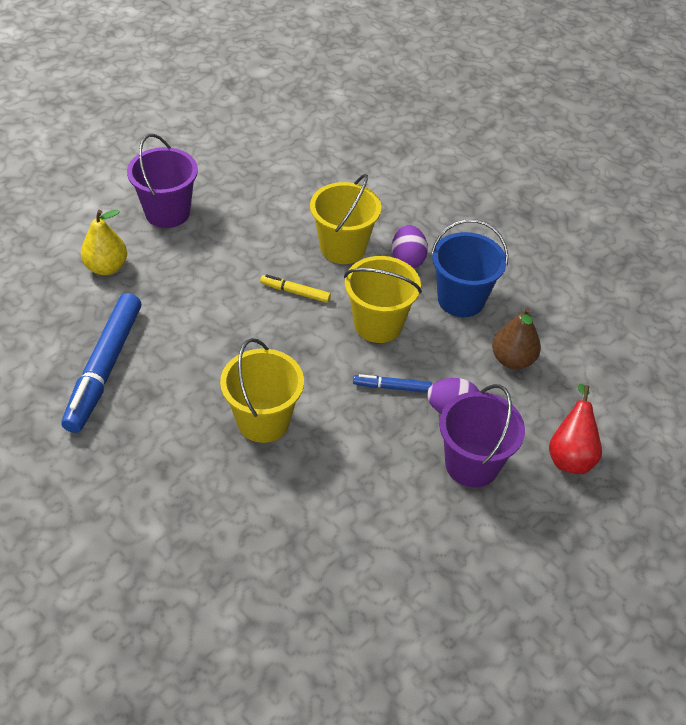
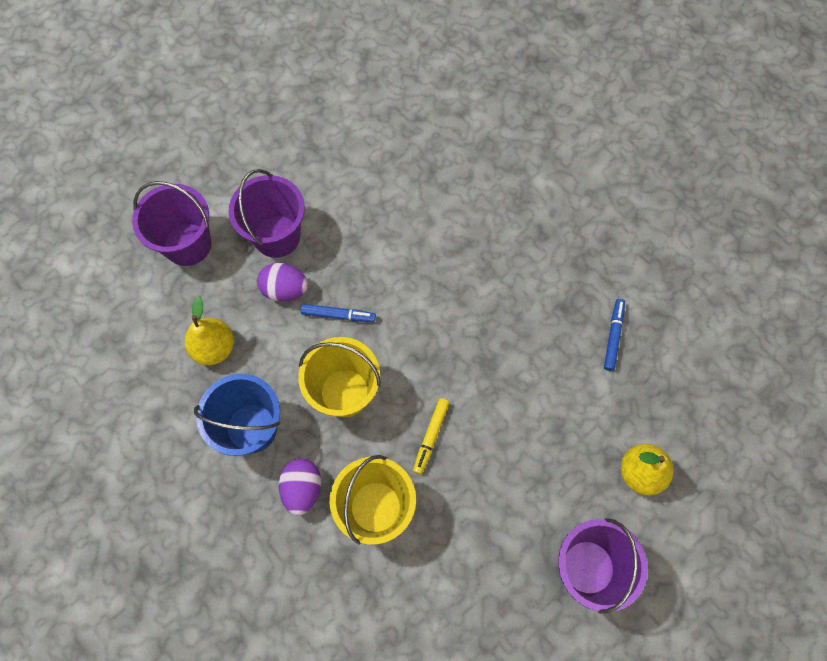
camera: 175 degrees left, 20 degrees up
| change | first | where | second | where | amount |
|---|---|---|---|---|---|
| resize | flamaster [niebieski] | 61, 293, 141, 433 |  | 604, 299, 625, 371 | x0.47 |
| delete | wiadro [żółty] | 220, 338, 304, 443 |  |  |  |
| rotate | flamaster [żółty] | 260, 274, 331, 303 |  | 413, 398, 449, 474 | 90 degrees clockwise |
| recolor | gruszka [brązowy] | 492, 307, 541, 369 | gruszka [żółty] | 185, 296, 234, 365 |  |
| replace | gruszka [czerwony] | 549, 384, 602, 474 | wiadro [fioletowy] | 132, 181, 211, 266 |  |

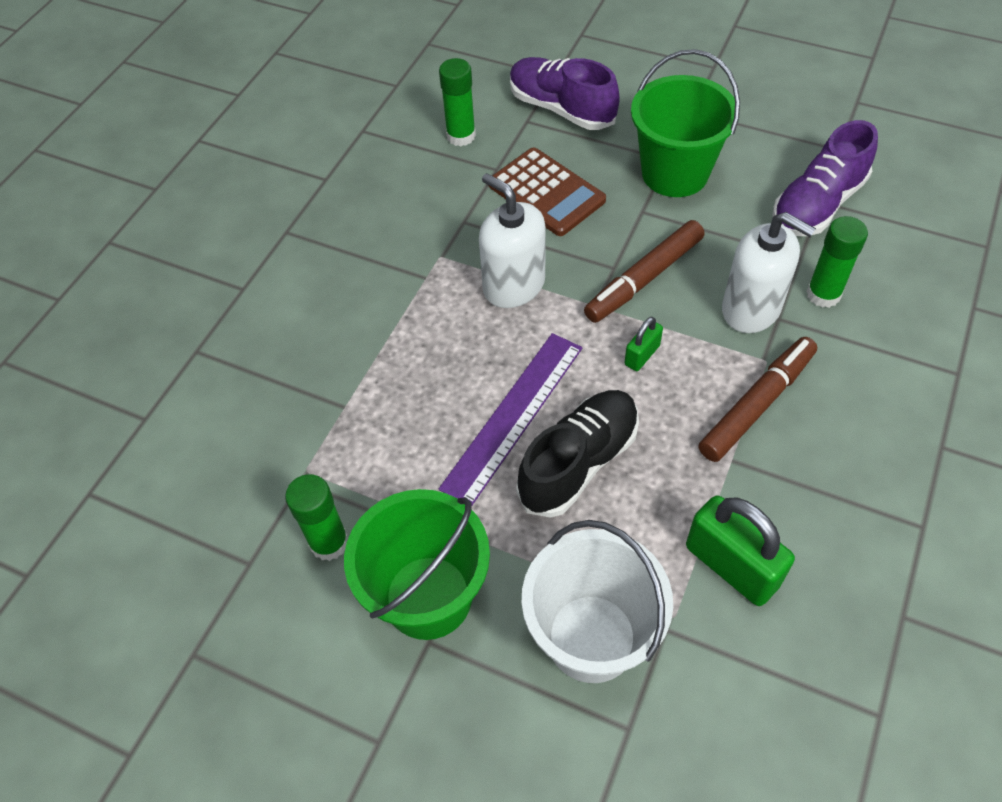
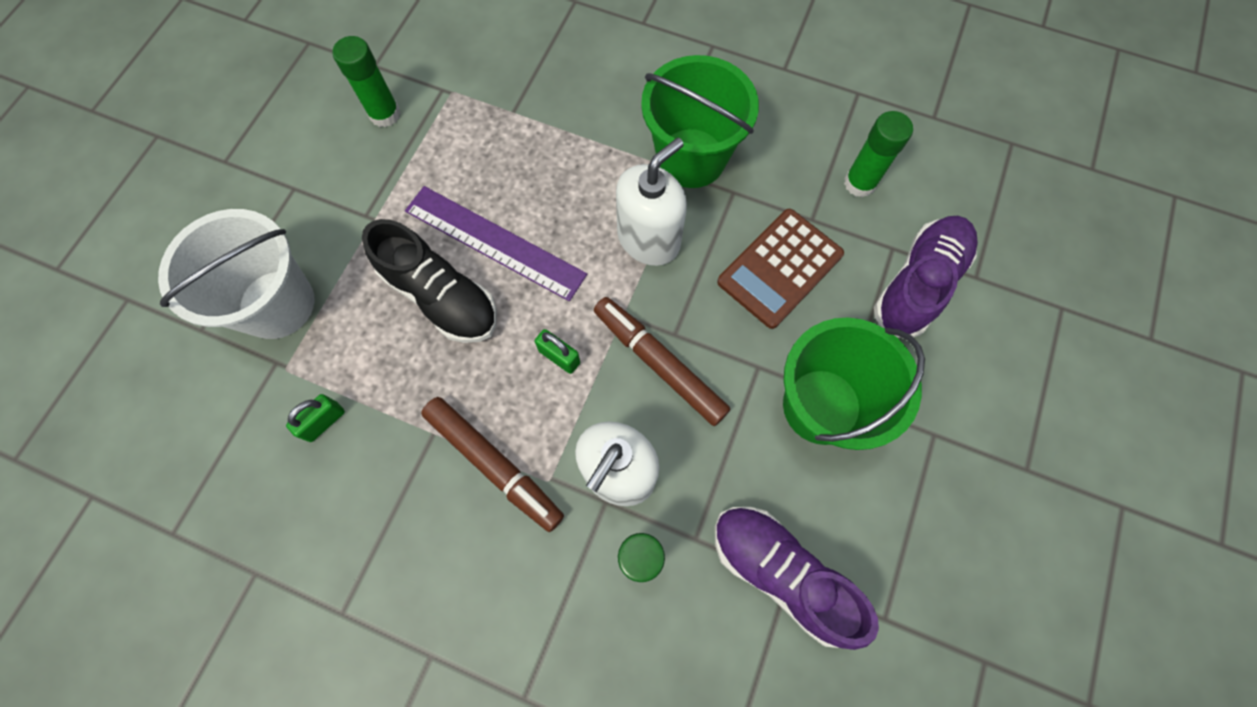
camera: 85 degrees right, 15 degrees up
| change | first | where | second | where | amount |
|---|---|---|---|---|---|
| move | wiadro [zielony] | 344, 489, 490, 640 |  | 641, 55, 759, 188 |  |
| resize | kłódka [zielony] | 686, 495, 795, 606 |  | 286, 394, 345, 442 | x0.52 |

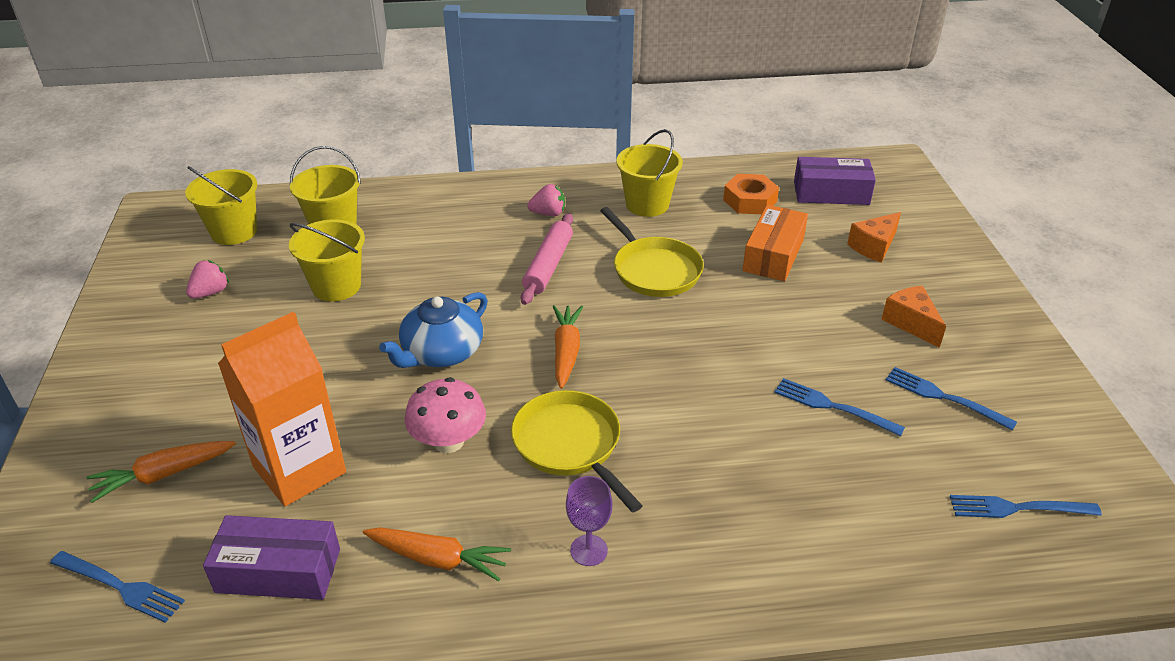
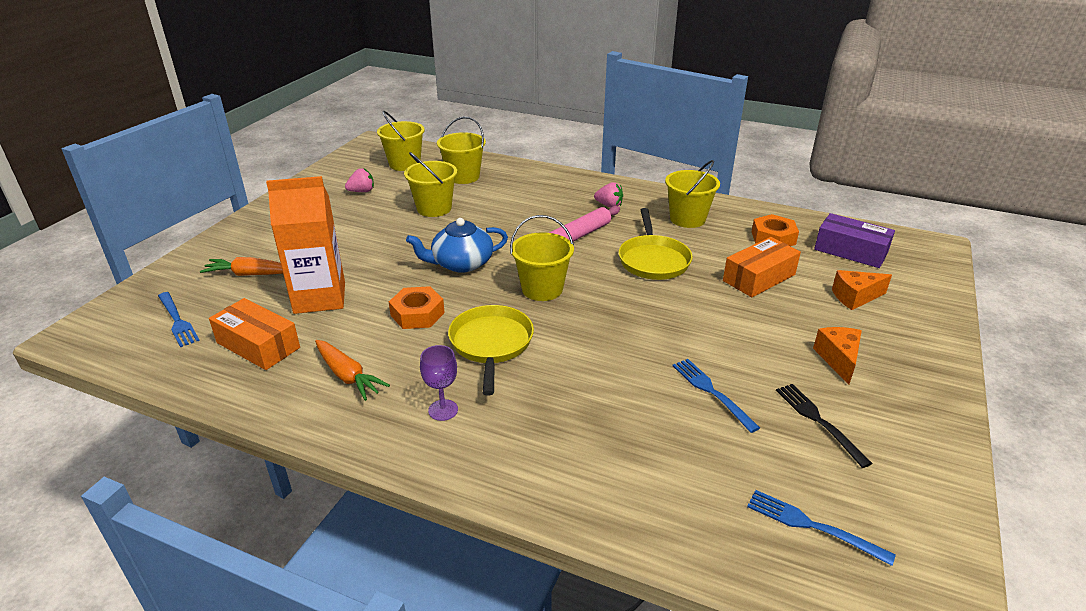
camera: 30 degrees right, 5 degrees down
| change | first | where | second | where | amount |
|---|---|---|---|---|---|
| recolor | pudełko [fioletowy] | 203, 515, 340, 600 | pudełko [pomarańczowy] | 209, 298, 300, 370 |  |
| replace | grzyb [różowy] | 405, 377, 486, 453 | nakrętka [pomarańczowy] | 389, 286, 445, 329 |  |
| replace | marchewka [pomarańczowy] | 553, 305, 583, 389 | wiadro [żółty] | 510, 215, 574, 301 |  |
| recolor | widelec [niebieski] | 886, 367, 1017, 431 | widelec [czarny] | 776, 384, 873, 468 |  |

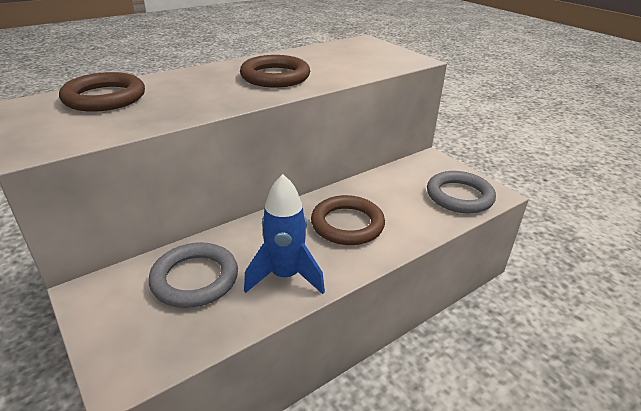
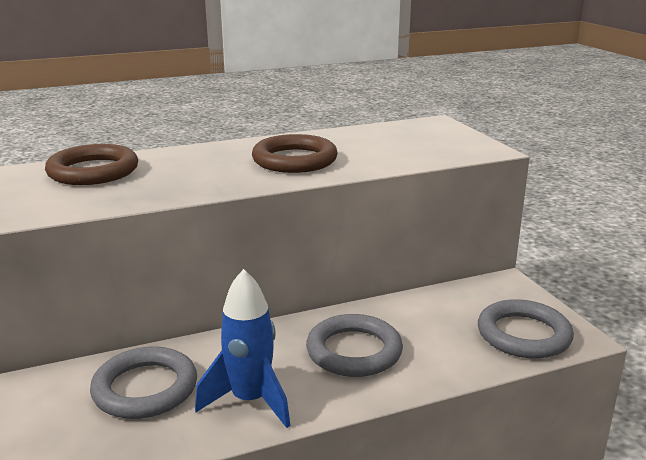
camera: 15 degrees right, 10 degrees down
| change | first | where | second | where | amount |
|---|---|---|---|---|---|
| recolor | pierścień [brązowy] | 311, 195, 385, 245 | pierścień [szary] | 306, 314, 403, 377 |  |

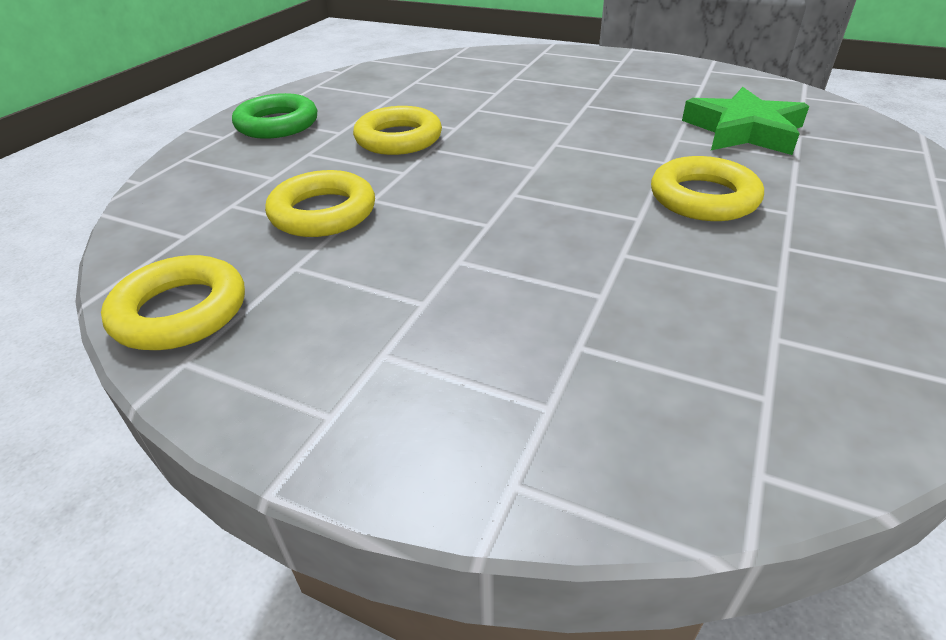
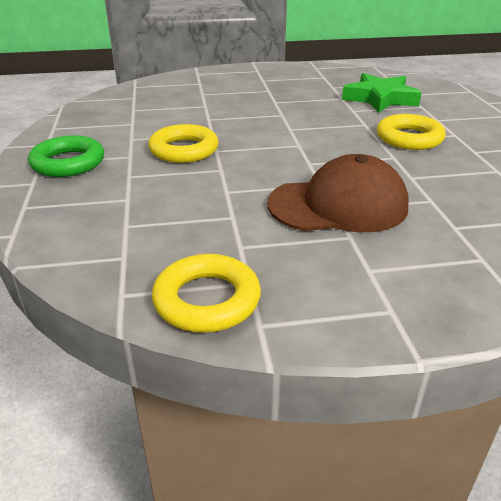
camera: 35 degrees left, 5 degrees down
| change | first | where | second | where | amount |
|---|---|---|---|---|---|
| delete | pierścień [żółty] | 265, 170, 375, 237 |  |  |  |
| insert |  |  | czapka [brązowy] | 267, 154, 409, 232 |  |

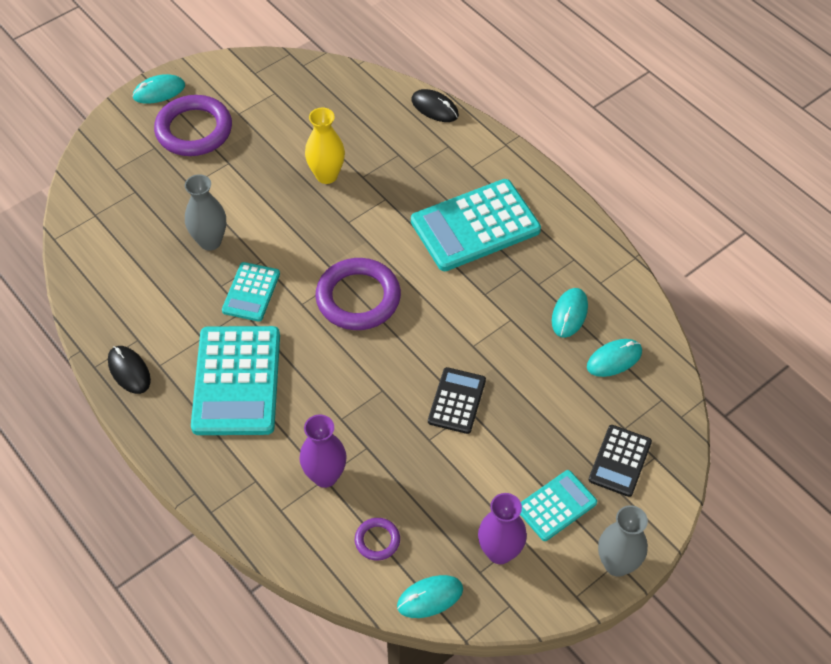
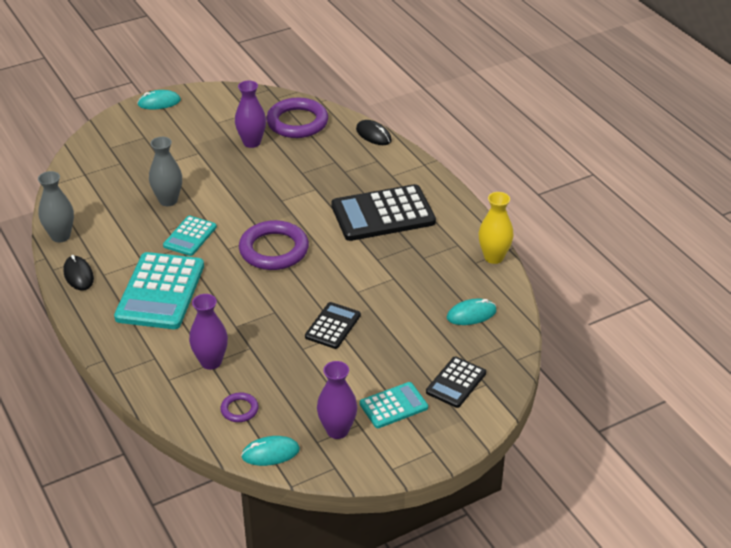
camera: 10 degrees right, 15 degrees down
| change | first | where | second | where | amount |
|---|---|---|---|---|---|
| move | pierścień [fioletowy] | 154, 95, 232, 156 |  | 266, 98, 328, 138 |  |
| move | wazon [żółty] | 305, 108, 345, 184 |  | 478, 192, 514, 264 |  |
| recolor | kalkulator [turkusowy] | 411, 179, 541, 271 | kalkulator [czarny] | 331, 184, 436, 241 |  |
| delete | myszka [turkusowy] | 552, 288, 588, 338 |  |  |  |
| move | wazon [szary] | 598, 505, 648, 577 |  | 38, 171, 74, 242 |  |
| insert |  |  | wazon [fioletowy] | 235, 80, 266, 148 |  |

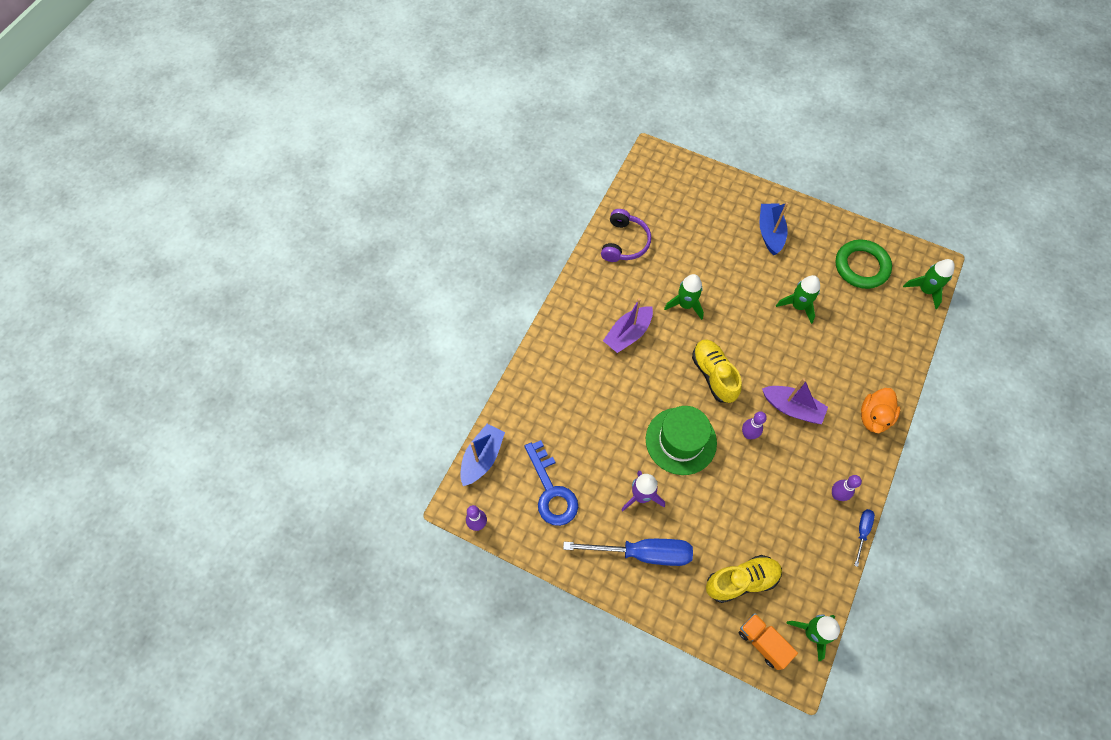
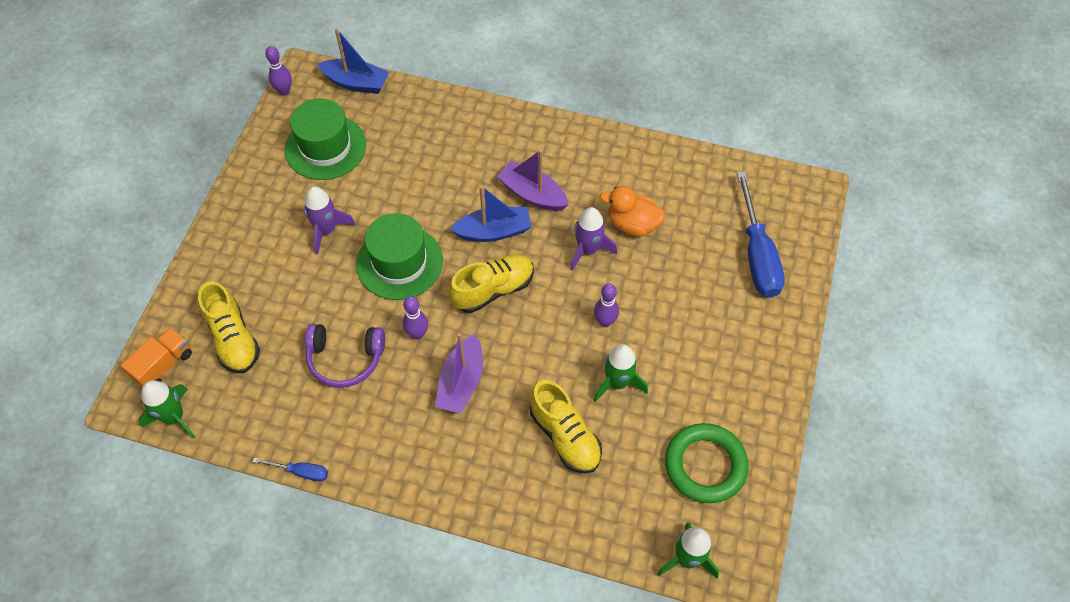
camera: 80 degrees right, 5 degrees down
| change | first | where | second | where | amount |
|---|---|---|---|---|---|
| replace | klucz [niebieski] | 525, 440, 578, 526 | kapelusz [zielony] | 285, 98, 366, 180 |  |
| move | śrubokręt [niebieski] | 563, 539, 693, 566 |  | 737, 171, 785, 297 |  |
| move | słuchawki [fioletowy] | 601, 209, 651, 262 |  | 305, 324, 385, 388 |  |
| recolor | rakieta [zielony] | 664, 274, 704, 320 | rakieta [fioletowy] | 570, 207, 617, 271 |  |
| move | łódka [niebieski] | 760, 202, 788, 255 |  | 450, 185, 532, 242 |  |
| move | kręgiel [fioletowy] | 832, 475, 862, 501 |  | 594, 283, 619, 327 |  |
| move | kaczka [pomarańczowy] | 861, 388, 900, 433 |  | 600, 186, 665, 236 |  |
| insert |  |  | but [żółty] | 530, 380, 602, 474 |  |

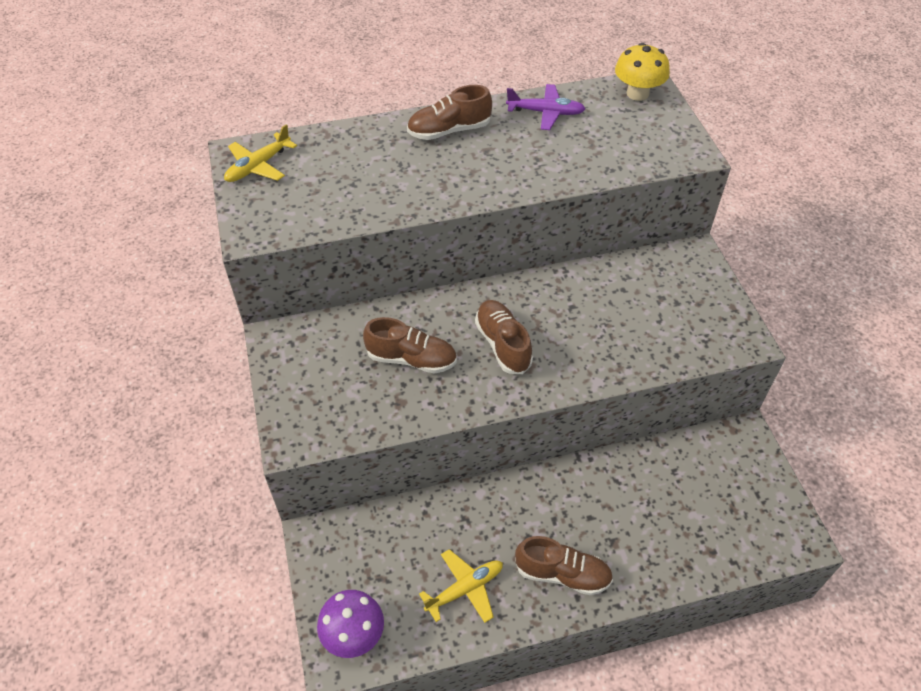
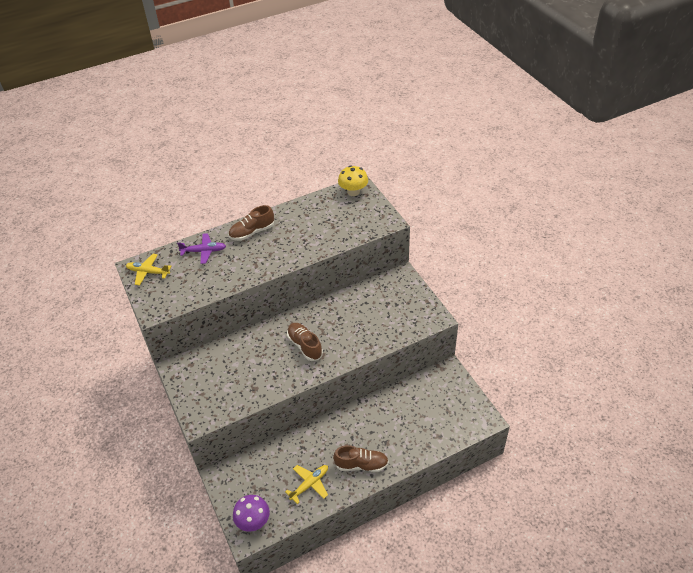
camera: 10 degrees left, 5 degrees down
| change | first | where | second | where | amount |
|---|---|---|---|---|---|
| rotate | samolot [żółty] | 224, 124, 297, 182 |  | 126, 254, 172, 286 | 75 degrees clockwise |
| delete | but [brązowy] | 363, 317, 457, 374 |  |  |  |
| move | samolot [fioletowy] | 506, 84, 585, 130 |  | 177, 233, 226, 264 |  |

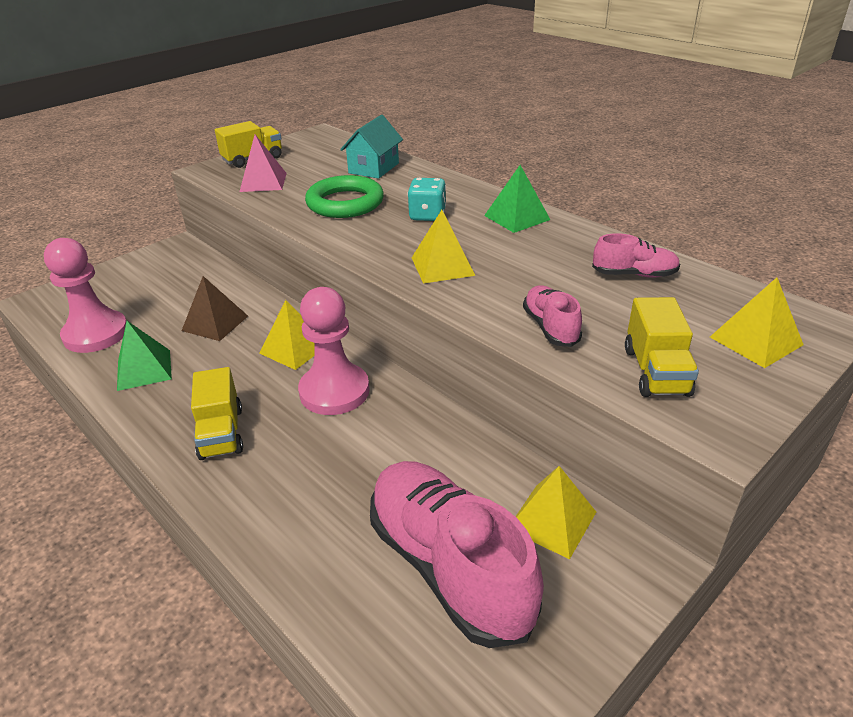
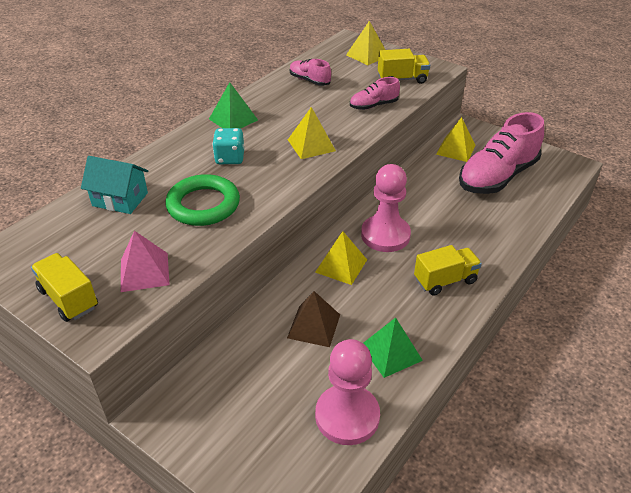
camera: 100 degrees left, 5 degrees up
| change | first | where | second | where | amount |
|---|---|---|---|---|---|
| rotate | but [różowy] | 592, 233, 680, 278 |  | 290, 59, 331, 86 | 45 degrees counterclockwise |

